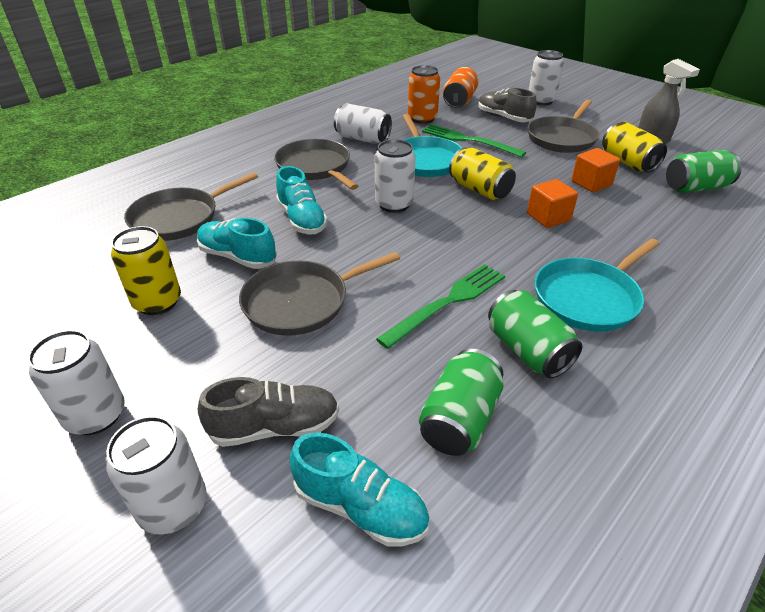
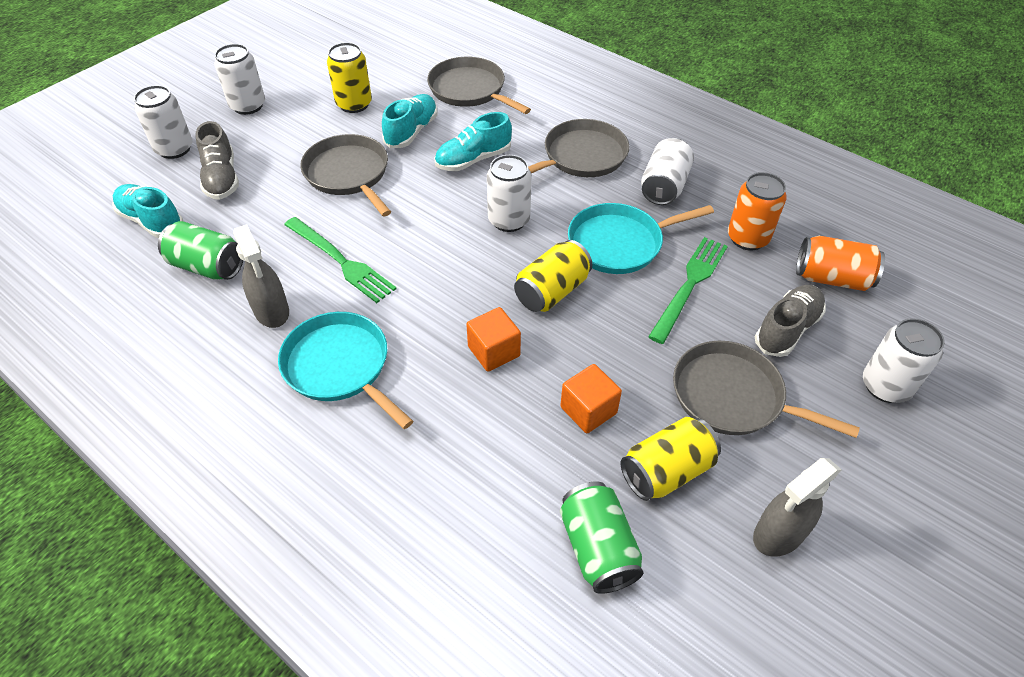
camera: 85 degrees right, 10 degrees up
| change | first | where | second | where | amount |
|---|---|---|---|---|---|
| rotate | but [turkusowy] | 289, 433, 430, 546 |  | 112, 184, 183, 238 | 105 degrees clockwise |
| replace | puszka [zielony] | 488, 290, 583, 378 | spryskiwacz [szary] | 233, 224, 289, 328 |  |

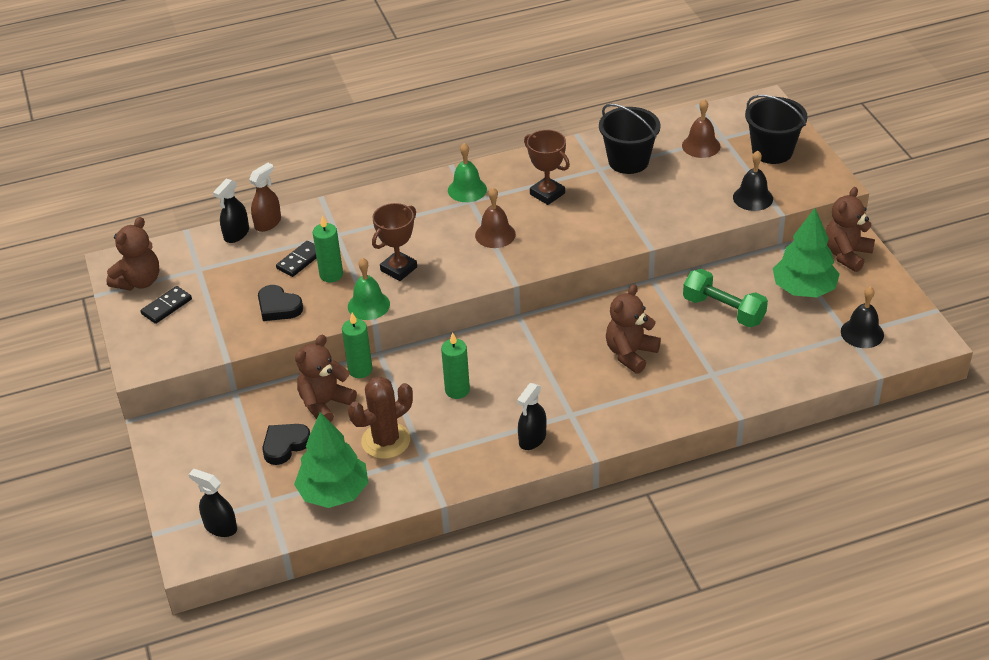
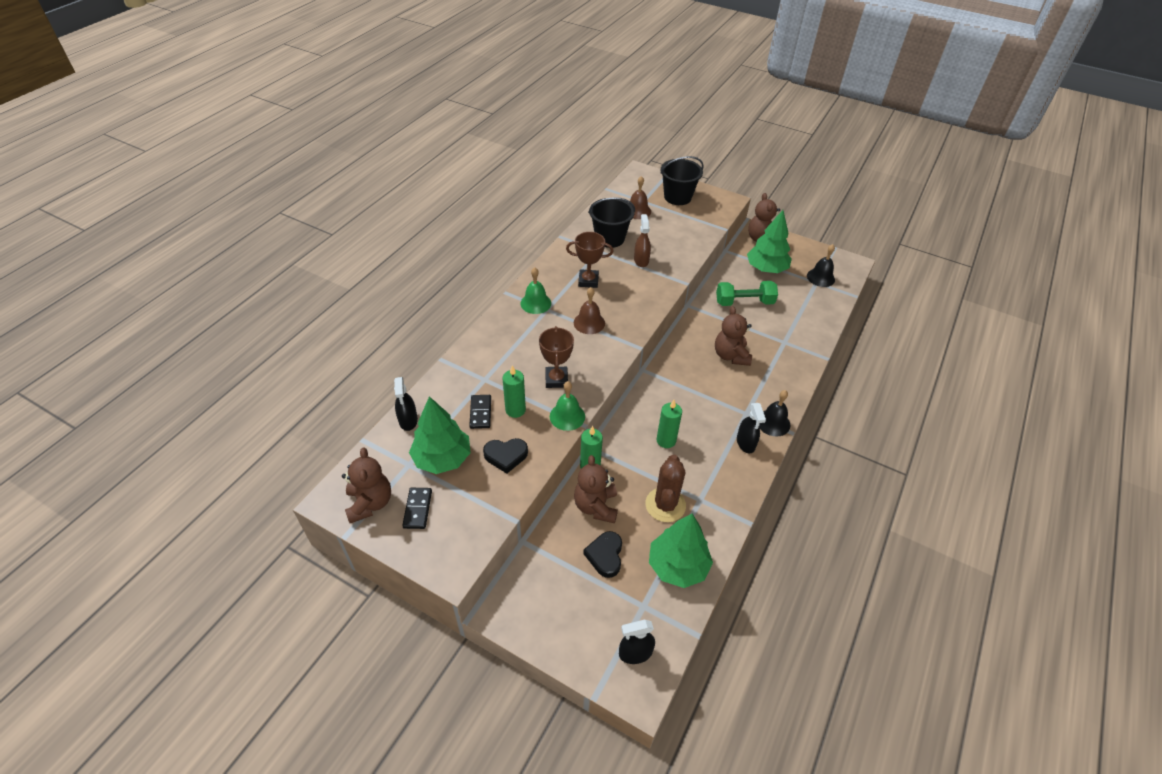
camera: 45 degrees left, 5 degrees up
| change | first | where | second | where | amount |
|---|---|---|---|---|---|
| move | spryskiwacz [brązowy] | 249, 163, 281, 232 |  | 634, 214, 651, 267 |  |
| move | dzwonek [czarny] | 733, 150, 773, 211 |  | 759, 390, 790, 436 |  |
| insert |  |  | drzewko [zielony] | 409, 396, 471, 474 |  |

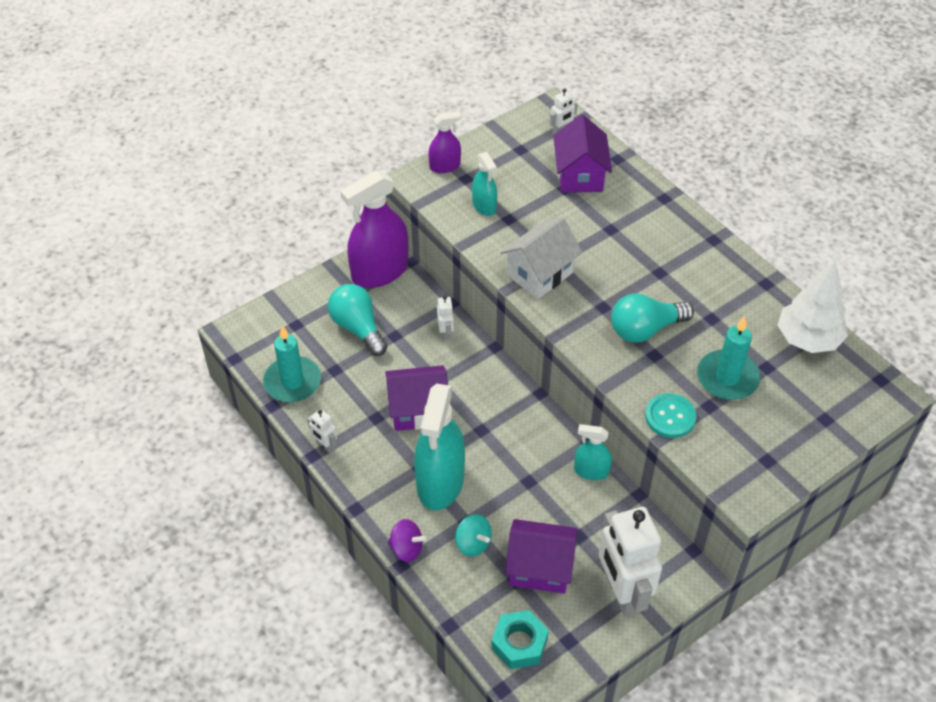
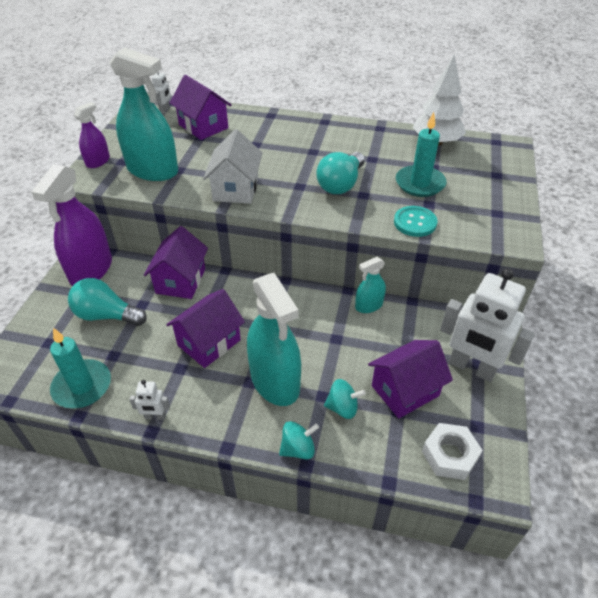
camera: 40 degrees left, 5 degrees down
| change | first | where | second | where | amount |
|---|---|---|---|---|---|
| recolor | bączek [fioletowy] | 387, 519, 427, 562 | bączek [turkusowy] | 279, 421, 319, 460 |  |
| replace | robot [biały] | 437, 296, 454, 340 | domek [fioletowy] | 144, 226, 208, 299 |  |
| resize | spryskiwacz [turkusowy] | 472, 152, 497, 216 |  | 109, 47, 178, 181 | x1.98 |
| recolor | nakrętka [turkusowy] | 491, 610, 549, 669 | nakrętka [biały] | 422, 423, 483, 480 |  |

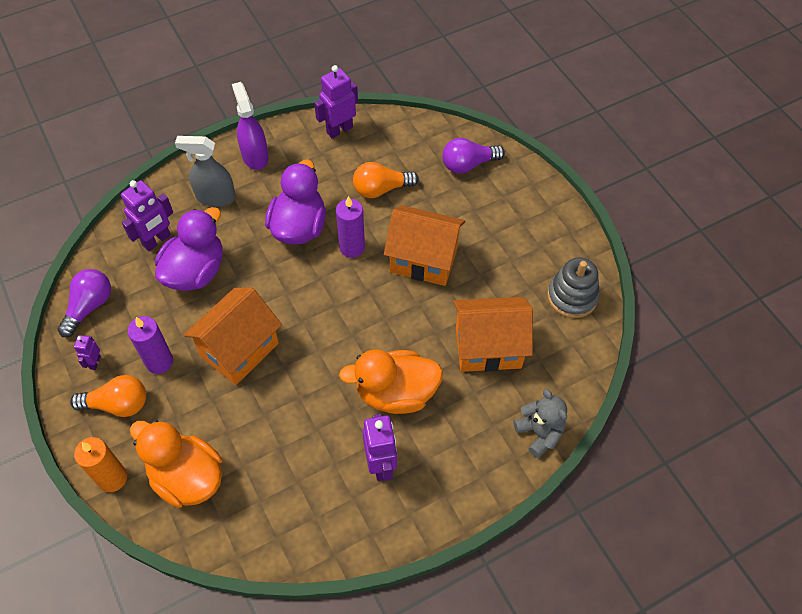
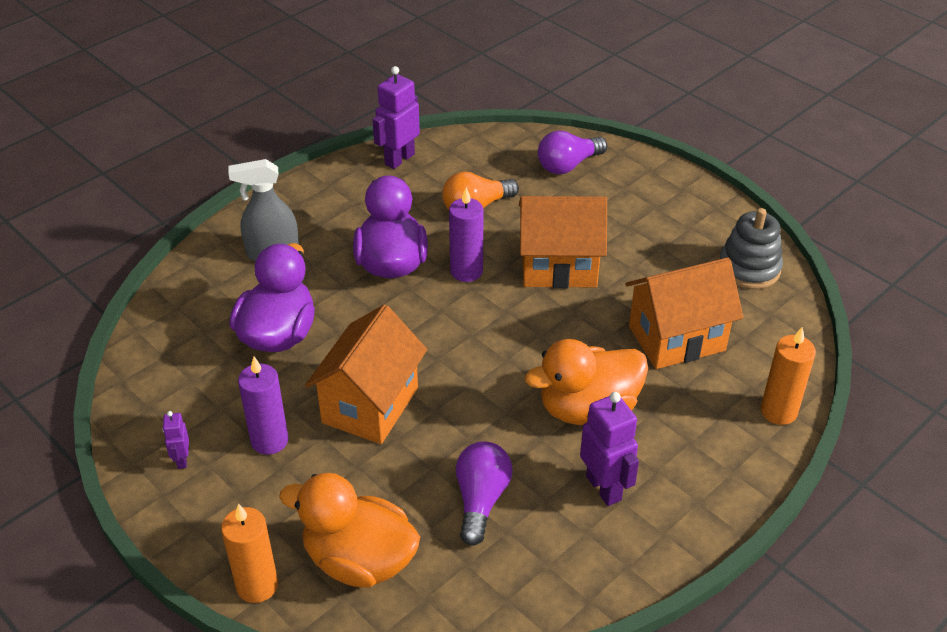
camera: 15 degrees left, 15 degrees down
| change | first | where | second | where | amount |
|---|---|---|---|---|---|
| move | żarówka [fioletowy] | 57, 269, 111, 337 |  | 456, 441, 513, 546 |  |
| delete | żarówka [pomarańczowy] | 70, 375, 146, 417 |  |  |  |
| delete | robot [fioletowy] | 121, 180, 173, 251 |  |  |  |
| delete | spryskiwacz [fioletowy] | 232, 82, 268, 170 |  |  |  |
| replace | miś [szary] | 513, 389, 567, 458 | świeca [pomarańczowy] | 761, 327, 816, 425 |  |

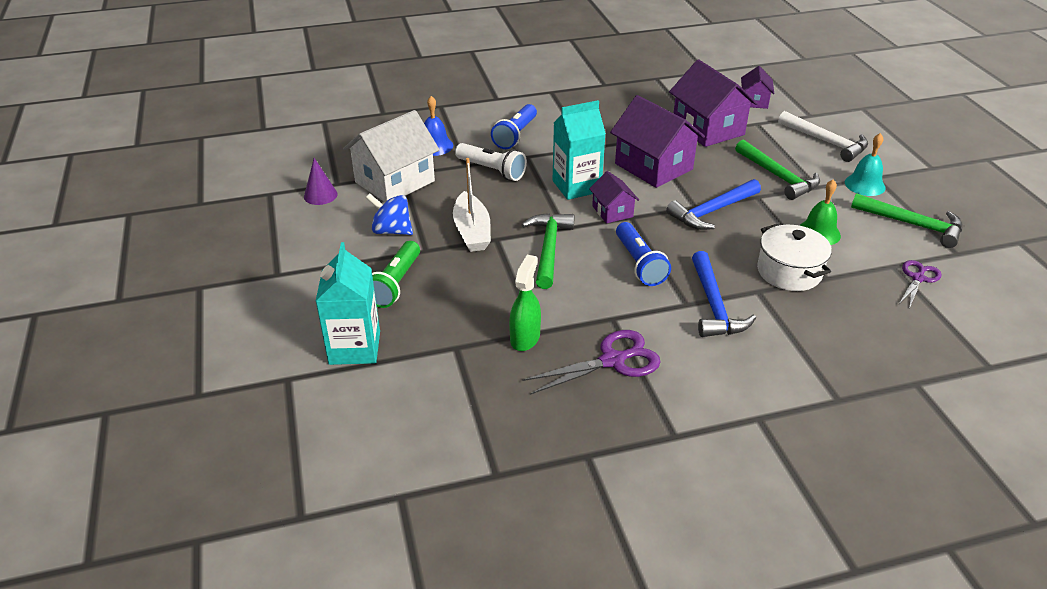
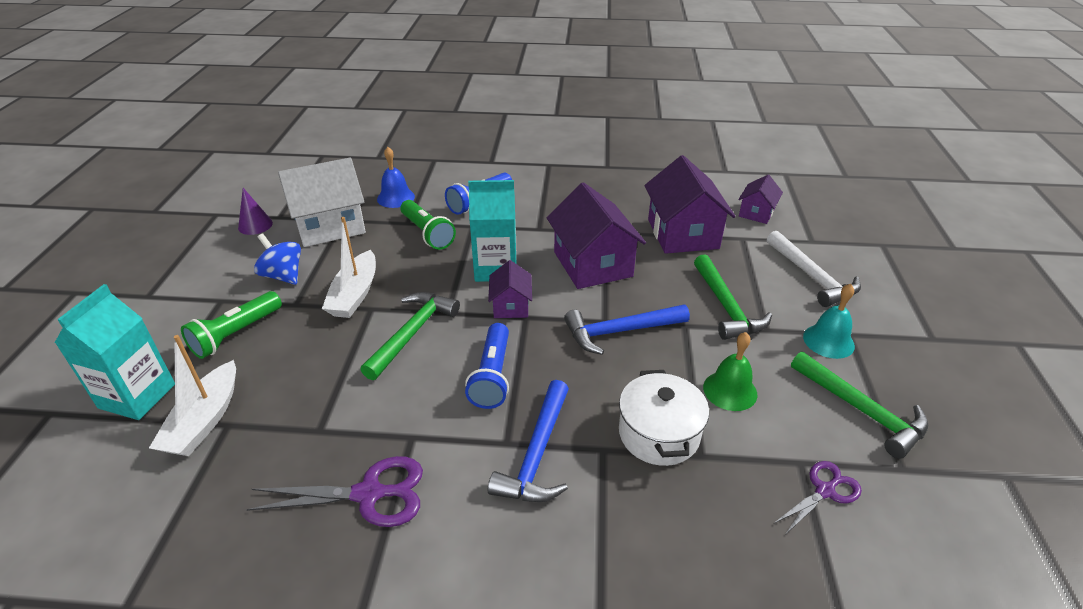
camera: 20 degrees right, 0 degrees up
| change | first | where | second | where | amount |
|---|---|---|---|---|---|
| recolor | latarka [biały] | 455, 143, 527, 181 | latarka [zielony] | 400, 200, 456, 250 |  |
| delete | spryskiwacz [zielony] | 509, 255, 541, 351 |  |  |  |
| insert |  |  | łódka [biały] | 149, 335, 236, 456 |  |

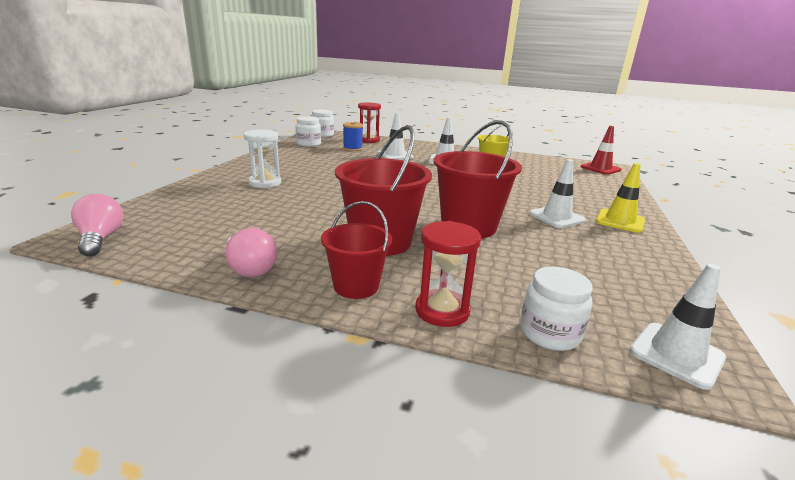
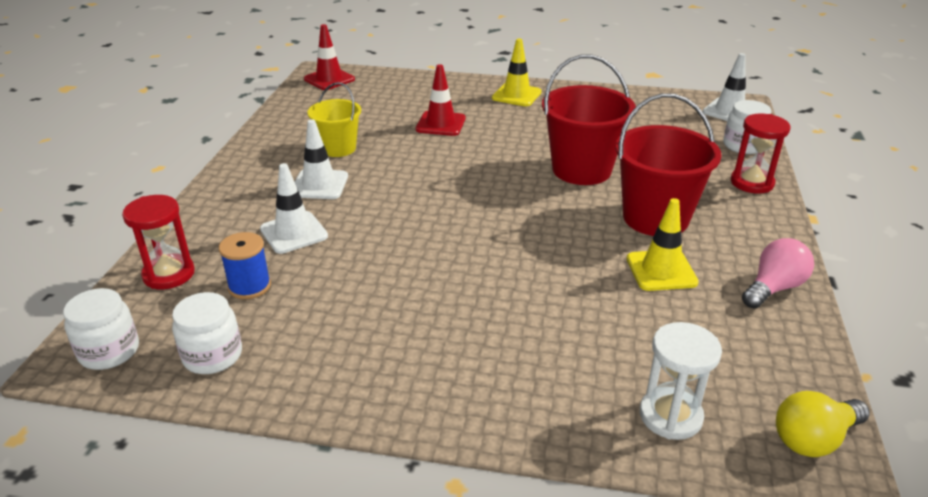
camera: 95 degrees left, 10 degrees up
| change | first | where | second | where | amount |
|---|---|---|---|---|---|
| recolor | żarówka [różowy] | 71, 194, 123, 257 | żarówka [żółty] | 776, 391, 870, 457 |  |
| move | klepsydra [biały] | 244, 130, 281, 188 |  | 640, 322, 722, 440 |  |
| delete | wiadro [czerwony] | 321, 201, 392, 299 |  |  |  |
| delete | pachołek [biały] | 529, 159, 586, 228 |  |  |  |
| insert |  |  | pachołek [czerwony] | 416, 64, 466, 136 |  |
| insert |  |  | pachołek [żółty] | 627, 198, 699, 291 |  |

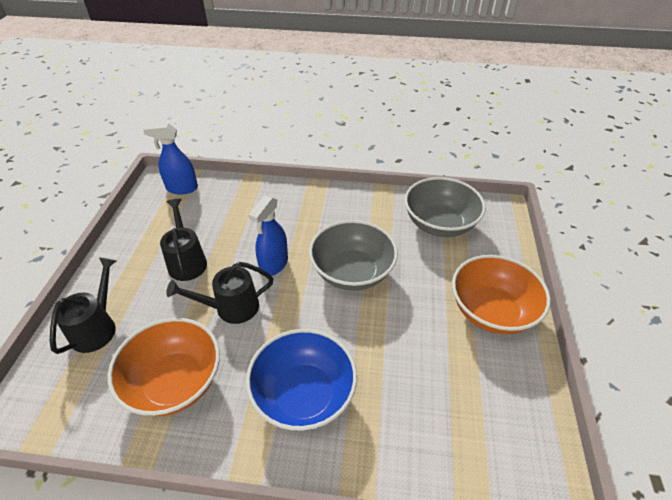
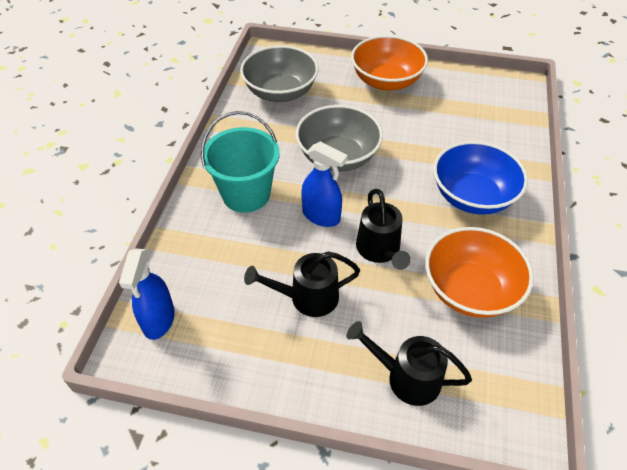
camera: 85 degrees left, 5 degrees up
| change | first | where | second | where | amount |
|---|---|---|---|---|---|
| insert |  |  | wiadro [turkusowy] | 201, 111, 280, 213 |  |

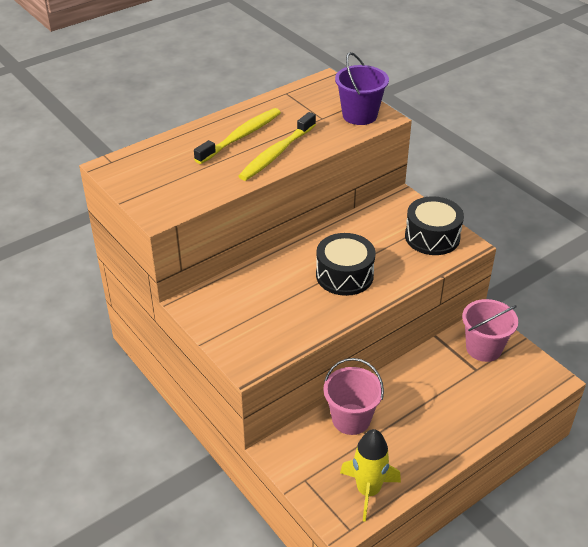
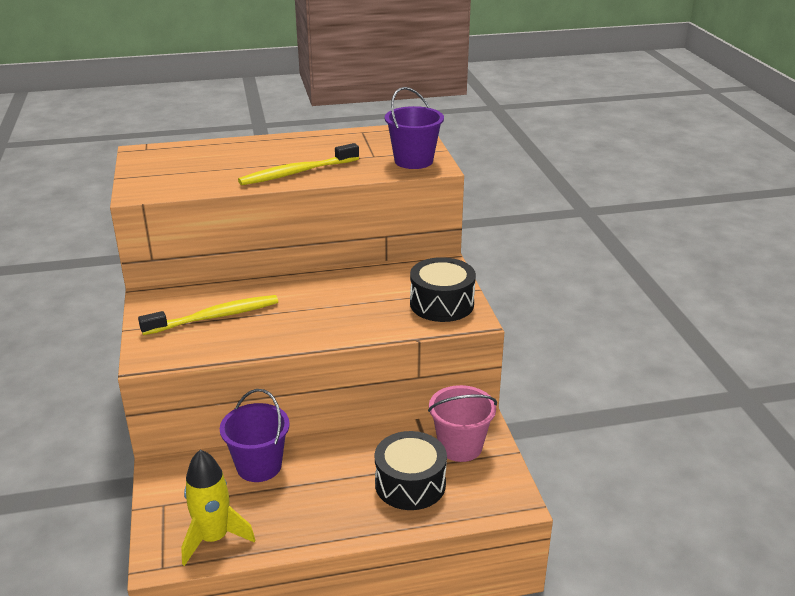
camera: 25 degrees right, 10 degrees down
| change | first | where | second | where | amount |
|---|---|---|---|---|---|
| move | szczoteczka do zębów [żółty] | 194, 108, 281, 164 |  | 138, 295, 278, 335 |  |
| move | bęben [czarny] | 316, 233, 375, 296 |  | 375, 431, 447, 510 |  |
| recolor | wiadro [różowy] | 323, 358, 384, 435 | wiadro [fioletowy] | 220, 389, 290, 482 |  |

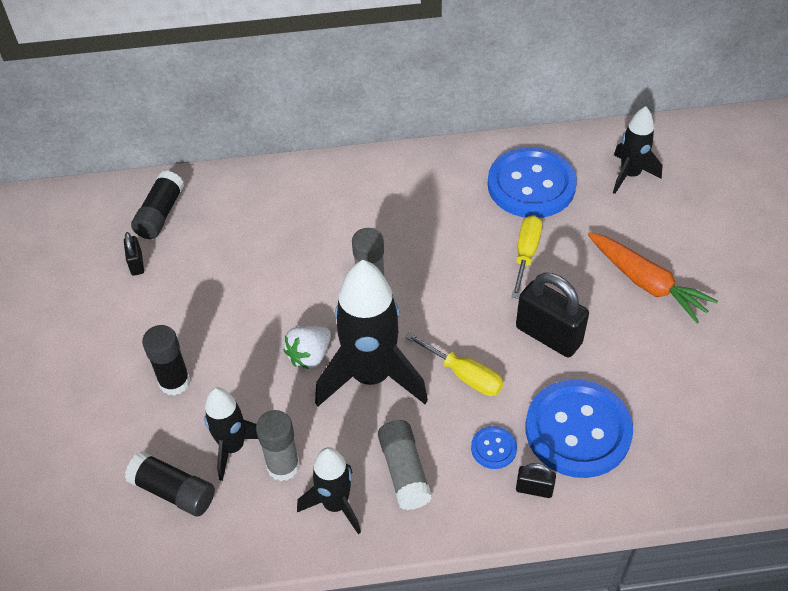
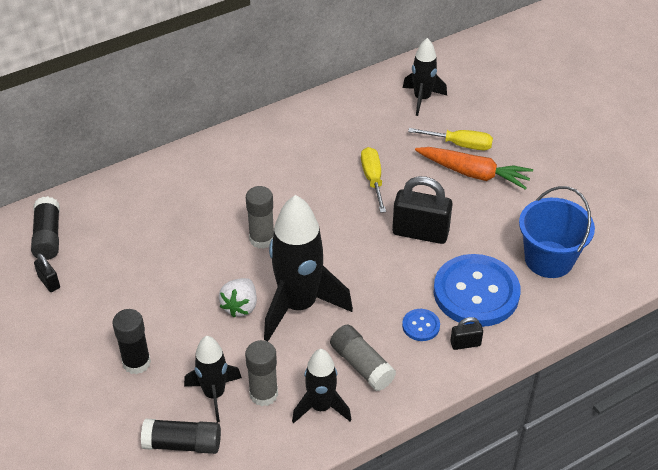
camera: 25 degrees left, 5 degrees down
| change | first | where | second | where | amount |
|---|---|---|---|---|---|
| move | śrubokręt [żółty] | 405, 332, 504, 396 |  | 408, 128, 493, 150 |  |
| delete | guzik [niebieski] | 487, 147, 577, 218 |  |  |  |
| insert |  |  | wiadro [niebieski] | 519, 186, 595, 278 |  |

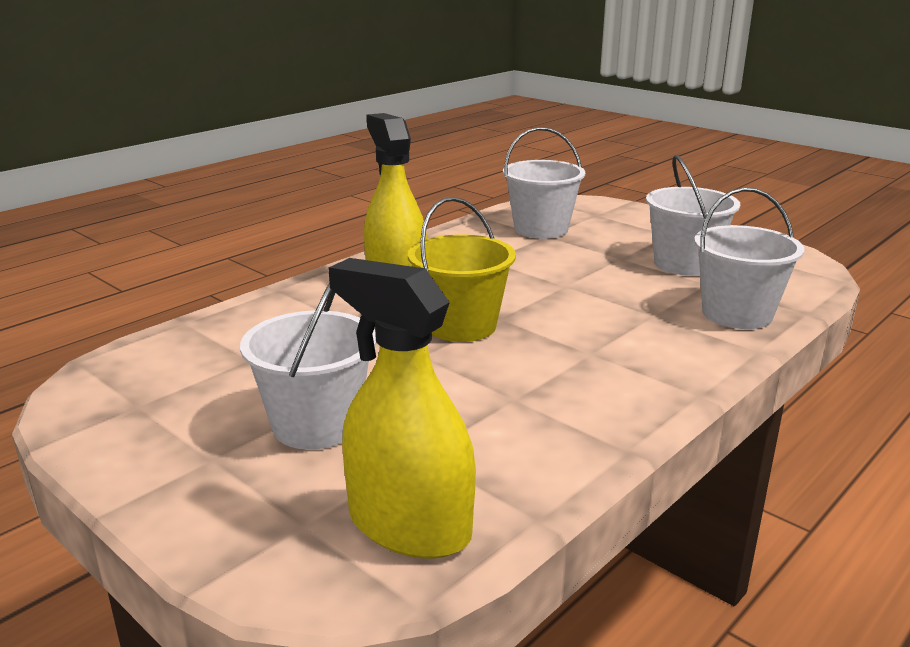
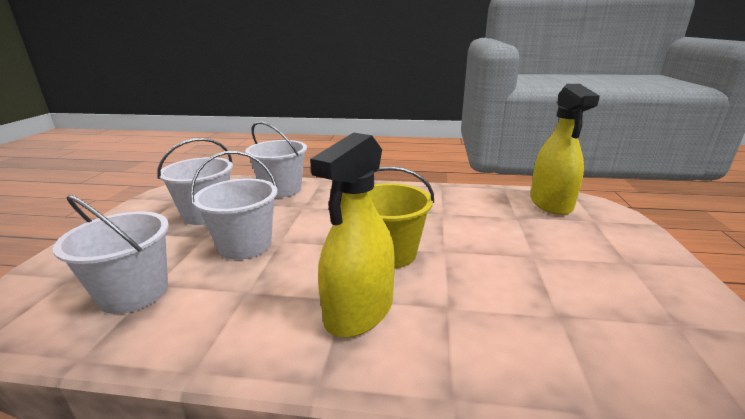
camera: 125 degrees left, 0 degrees up
| change | first | where | second | where | amount |
|---|---|---|---|---|---|
| move | wiadro [biały] | 240, 283, 377, 450 |  | 190, 151, 278, 260 |  |

